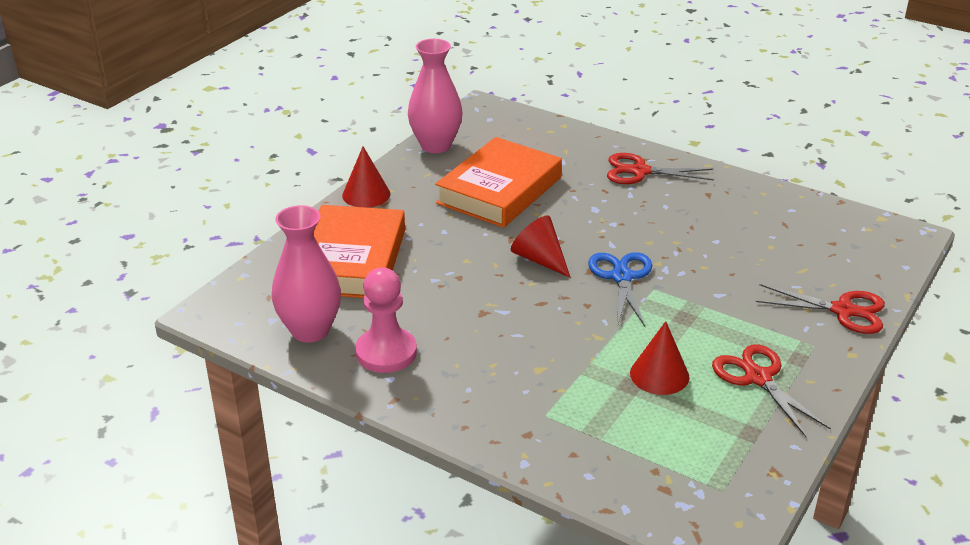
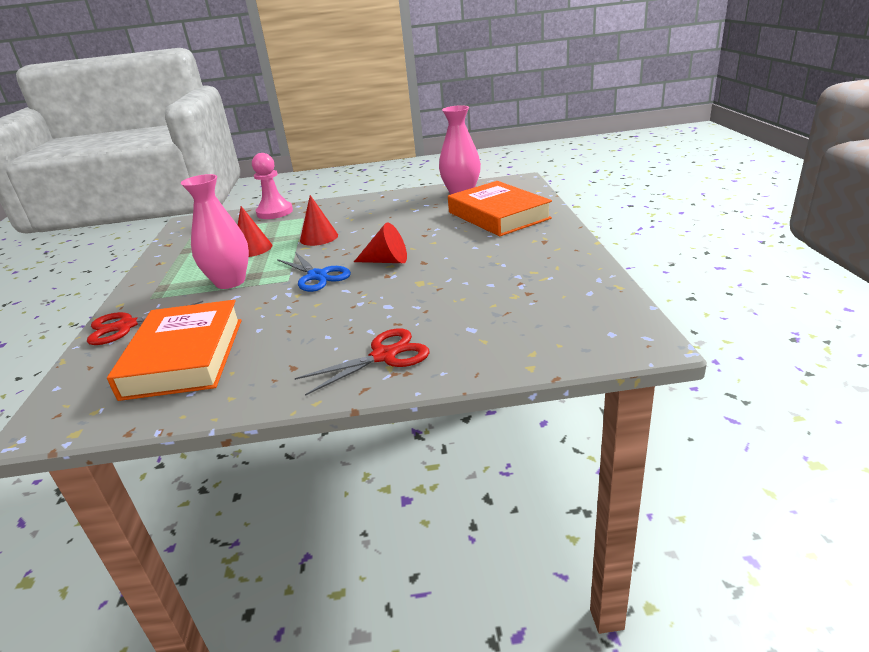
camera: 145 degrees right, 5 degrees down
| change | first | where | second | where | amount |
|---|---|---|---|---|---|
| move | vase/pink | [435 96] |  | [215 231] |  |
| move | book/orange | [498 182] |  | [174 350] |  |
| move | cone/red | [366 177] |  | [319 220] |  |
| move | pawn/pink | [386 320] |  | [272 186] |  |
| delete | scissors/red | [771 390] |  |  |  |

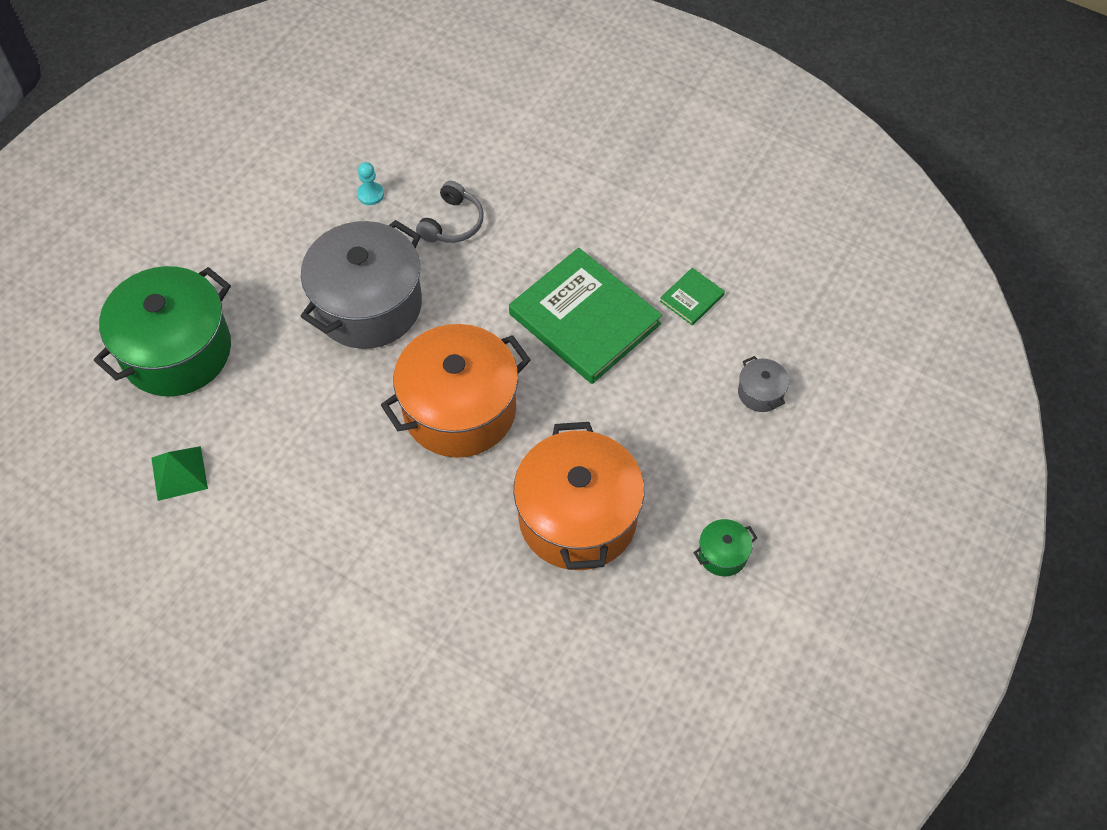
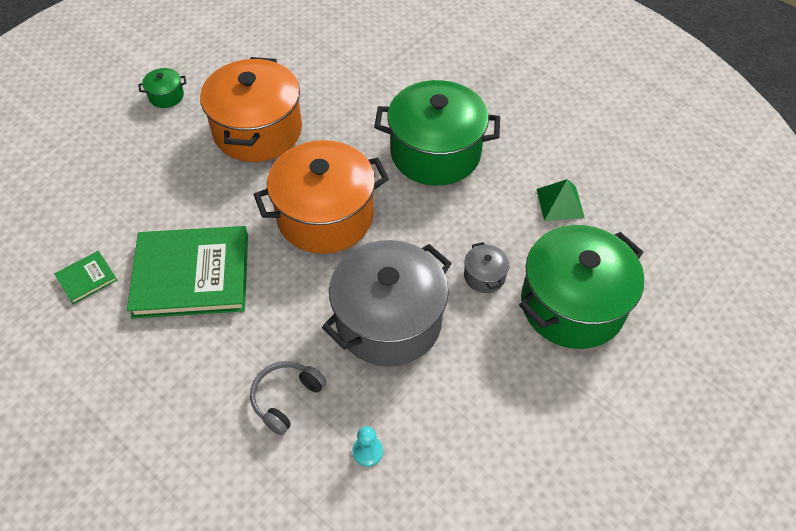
camera: 170 degrees left, 5 degrees down
| change | first | where | second | where | amount |
|---|---|---|---|---|---|
| rotate | book/green | [585 316] |  | [187 272] | 60 degrees counterclockwise |
| move | pot/grey | [763 384] |  | [487 267] |  |
| insert |  |  | pot/green | [437 133] |  |

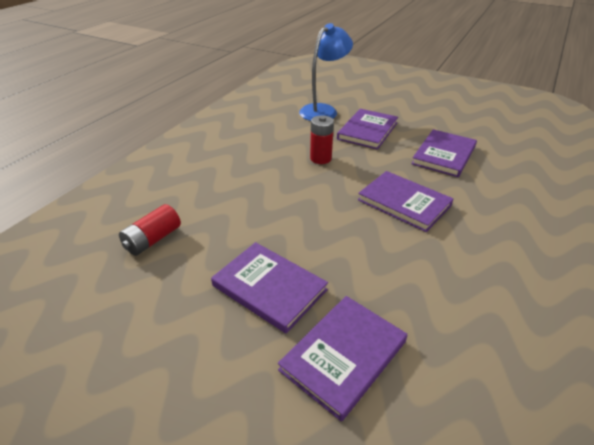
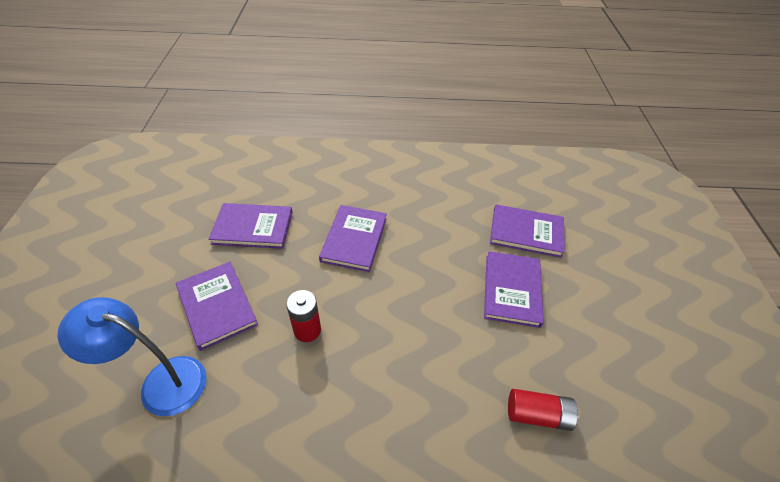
camera: 120 degrees left, 10 degrees up
| change | first | where | second | where | amount |
|---|---|---|---|---|---|
| rotate | book/purple | [367 129] |  | [217 306] | 60 degrees clockwise |

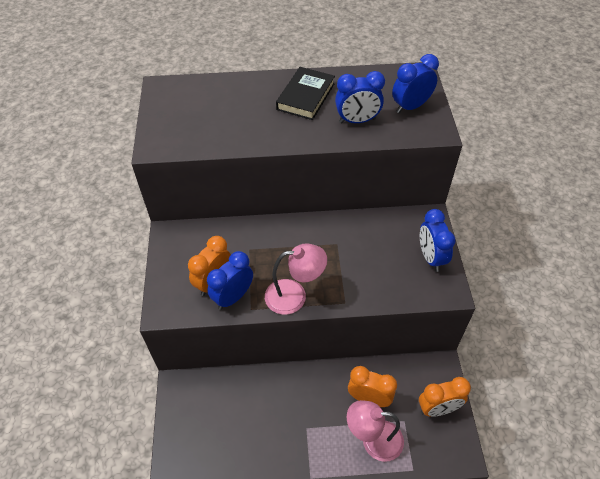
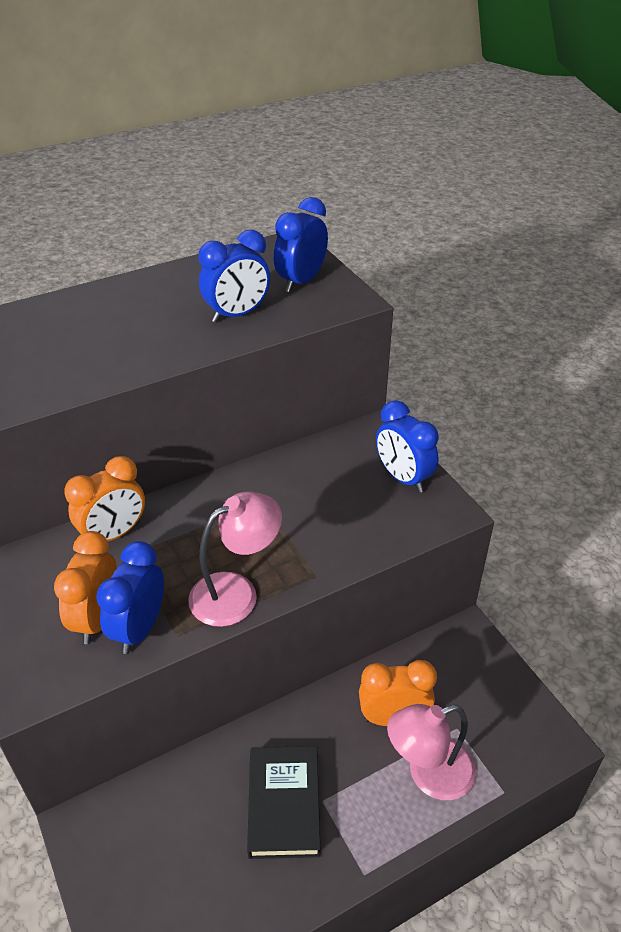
camera: 25 degrees left, 10 degrees down
| change | first | where | second | where | amount |
|---|---|---|---|---|---|
| move | book/black | [305 93] |  | [283 802] |  |
| move | clock/orange | [445 397] |  | [104 498] |  |

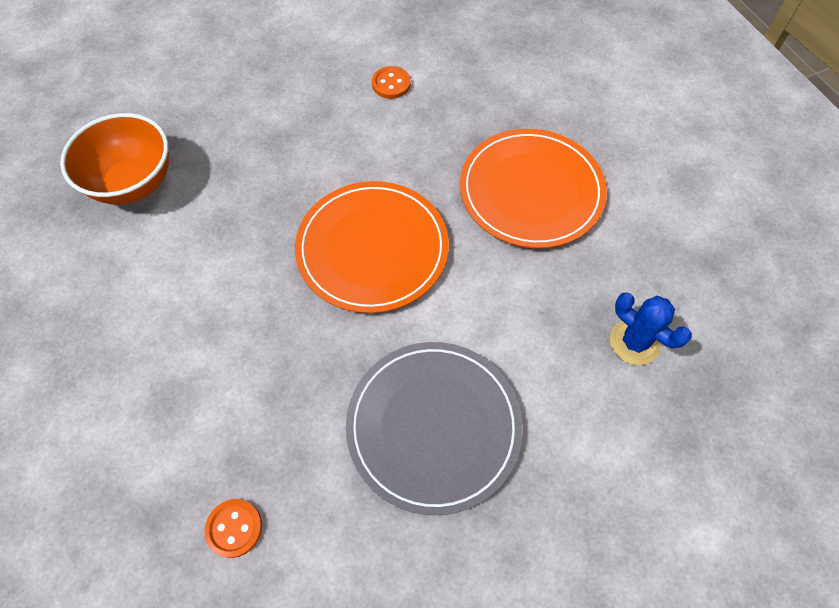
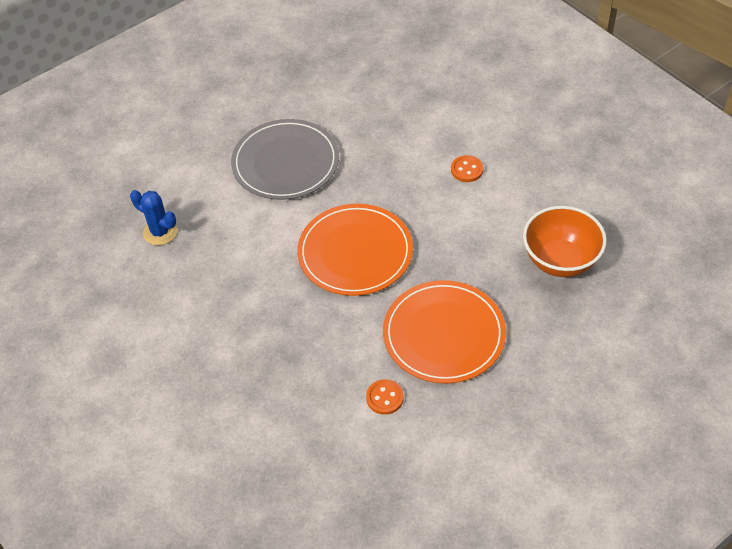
camera: 170 degrees right, 10 degrees down
| change | first | where | second | where | amount |
|---|---|---|---|---|---|
| move | plate/orange | [533 188] |  | [444 332] |  |
| move | button/orange | [233 528] |  | [467 168] |  |

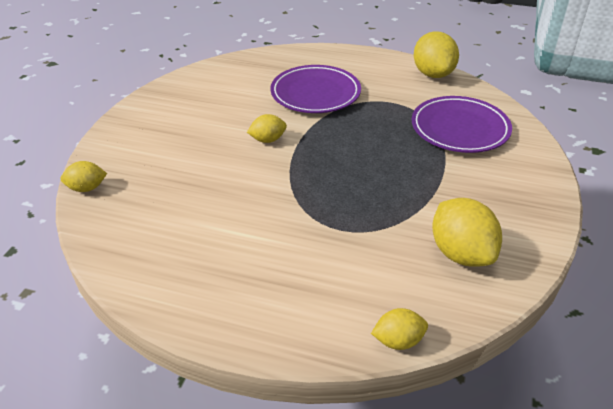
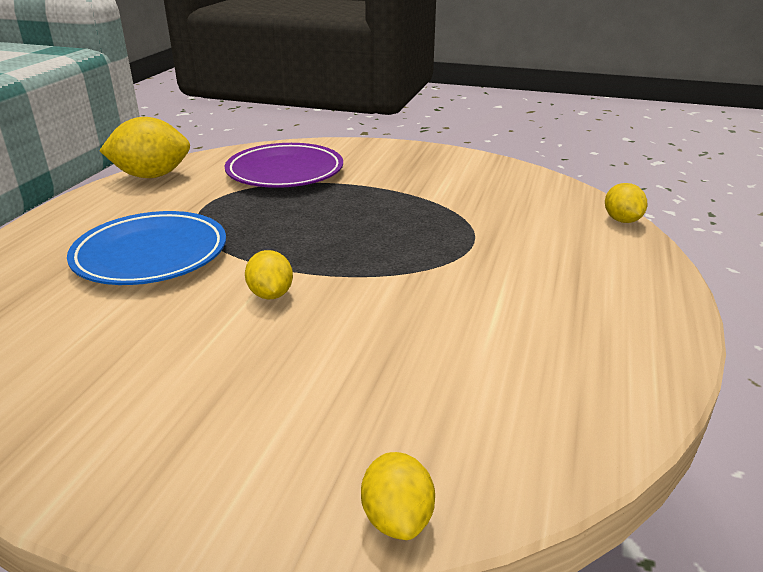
camera: 90 degrees left, 10 degrees down
| change | first | where | second | where | amount |
|---|---|---|---|---|---|
| recolor | plate/purple | [315 89] | plate/blue | [146 248] |  |
| delete | lemon/yellow | [467 232] |  |  |  |

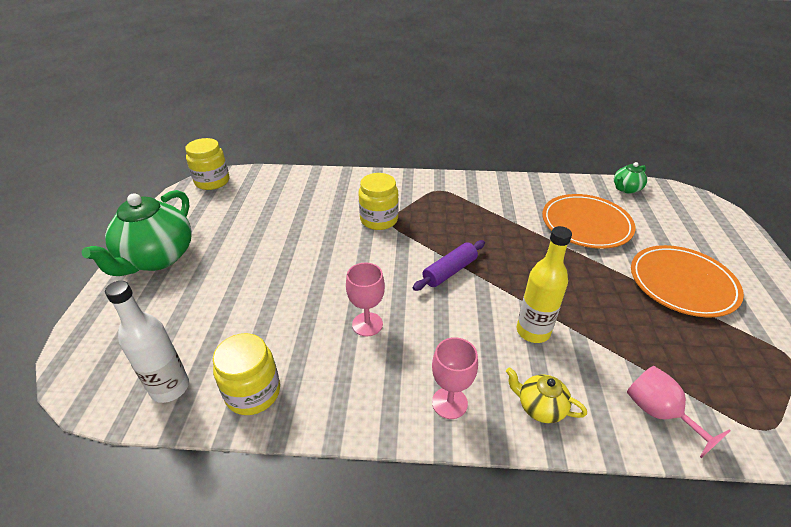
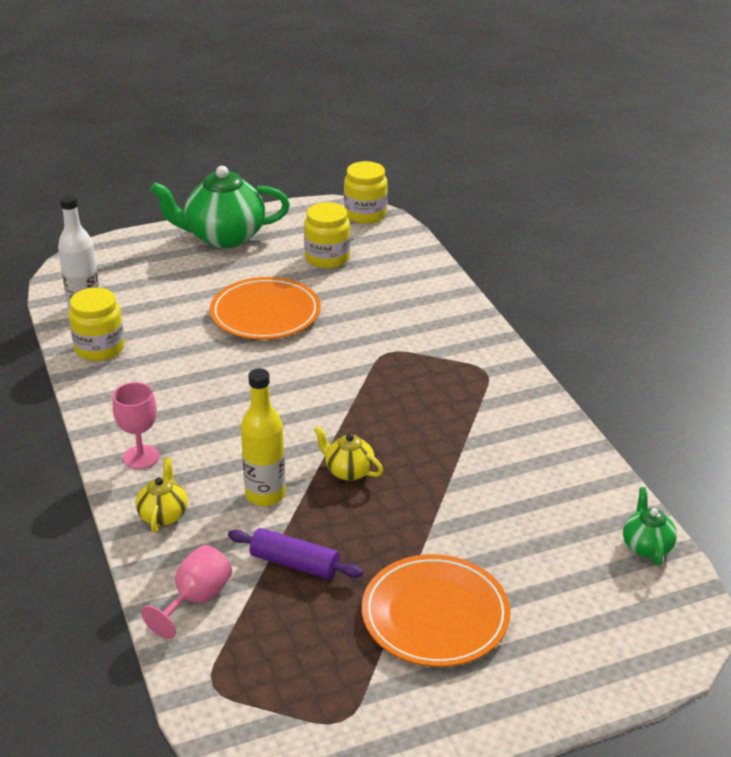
camera: 65 degrees right, 5 degrees down
| change | first | where | second | where | amount |
|---|---|---|---|---|---|
| rotate | teapot/green | [630 178] |  | [650 526] | 60 degrees clockwise |
| move | jar/yellow | [379 201] |  | [327 235] |  |
| move | plate/orange | [588 221] |  | [265 308] |  |
| move | rolling pin/purple | [449 265] |  | [295 553] |  |
| delete | goblet/pink | [365 299] |  |  |  |
| insert |  |  | teapot/yellow | [348 453] |  |

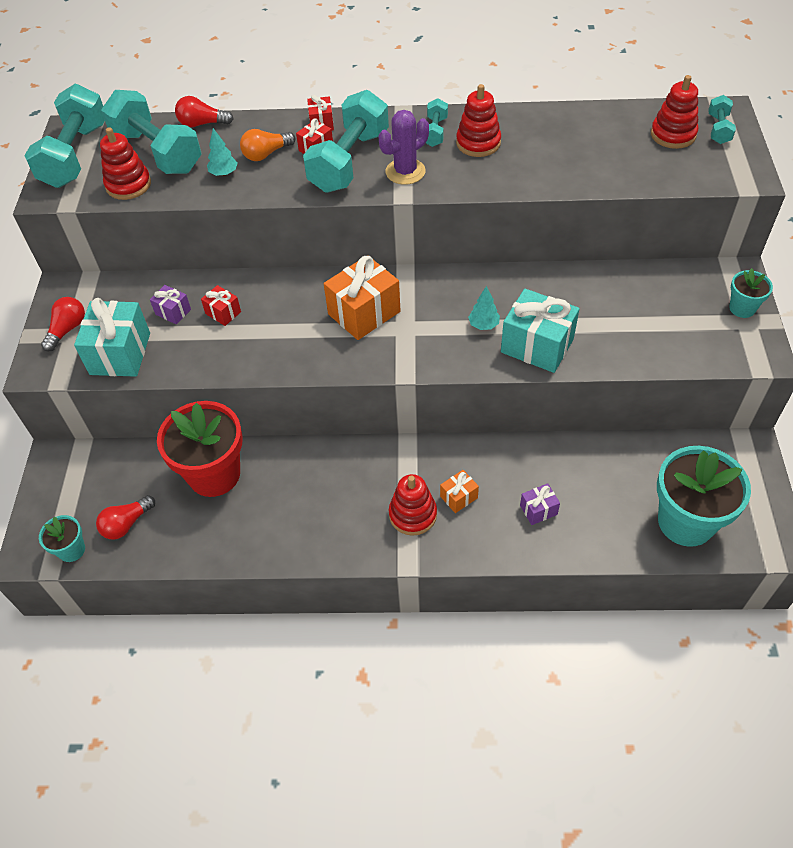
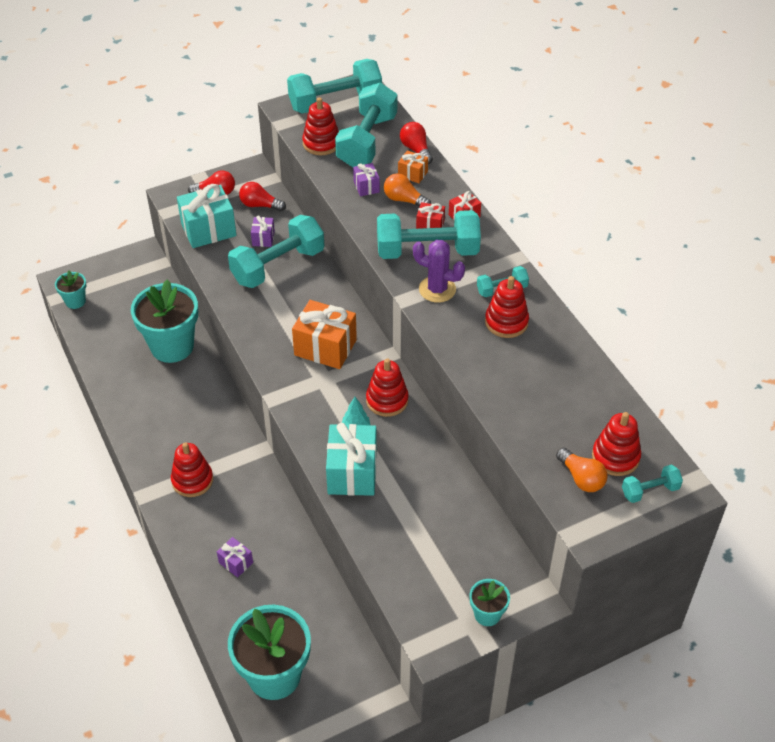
camera: 60 degrees right, 5 degrees down
| change | first | where | second | where | amount |
|---|---|---|---|---|---|
| replace | tree/turquoise | [222 152] | gift/purple | [366 179] |  |
| replace | gift/red | [221 305] | dumbbell/turquoise | [276 251] |  |
| recolor | flower pot/red | [200 449] | flower pot/turquoise | [164 321] |  |
| move | gift/orange | [459 491] |  | [413 167] |  |
| move | light bulb/red | [125 517] |  | [262 197] |  |
| insert |  |  | stacking toy/red | [387 387] |  |
| insert |  |  | light bulb/orange | [582 470] |  |

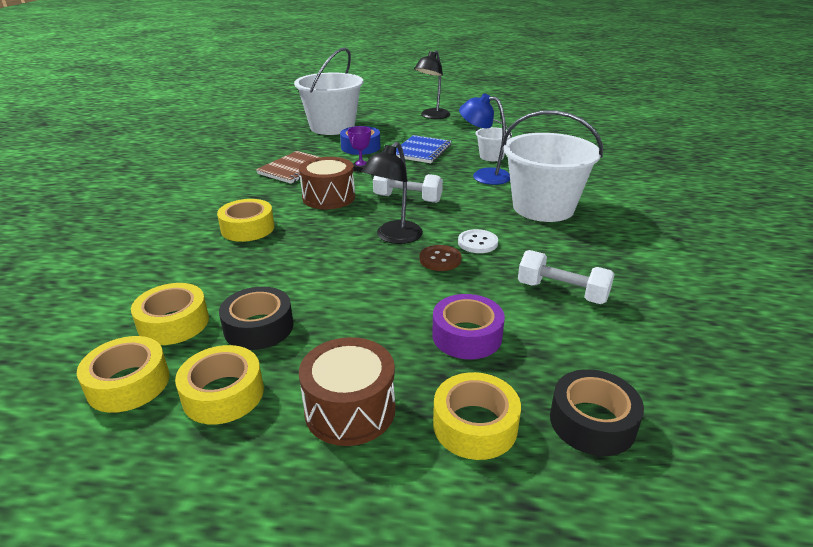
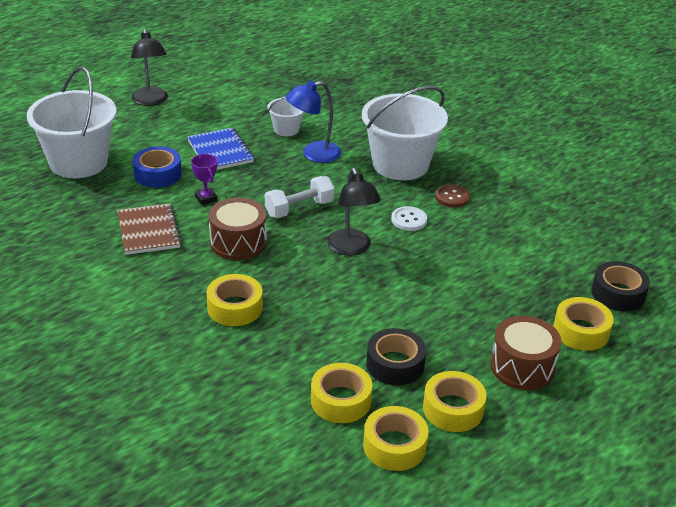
camera: 50 degrees left, 5 degrees up
| change | first | where | second | where | amount |
|---|---|---|---|---|---|
| move | button/brown | [440 258] |  | [452 196] |  |
| delete | dumbbell/white | [566 277] |  |  |  |
| delete | tape/purple | [468 326] |  |  |  |

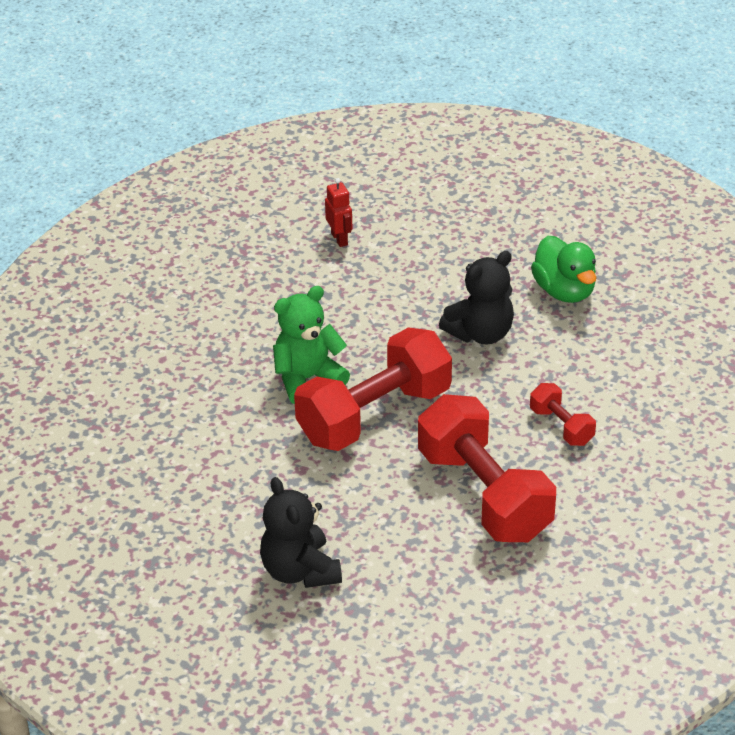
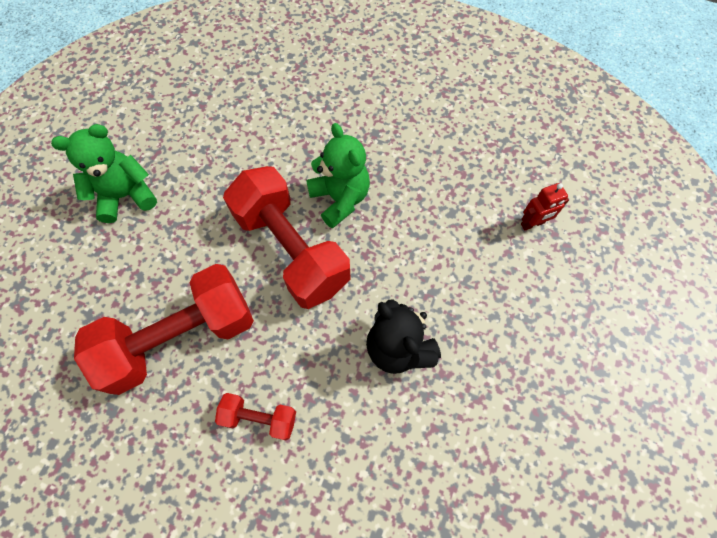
camera: 90 degrees right, 25 degrees up
| change | first | where | second | where | amount |
|---|---|---|---|---|---|
| delete | duck/green | [564 269] |  |  |  |
| rotate | dumbbell/red | [563 414] |  | [255 416] | 45 degrees clockwise |
| recolor | teddy bear/black | [301 532] | teddy bear/green | [104 173] |  |

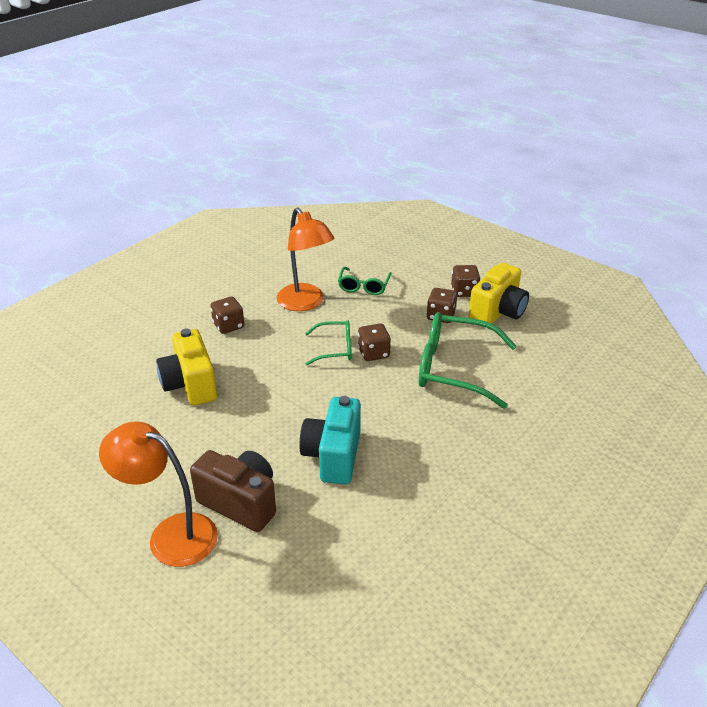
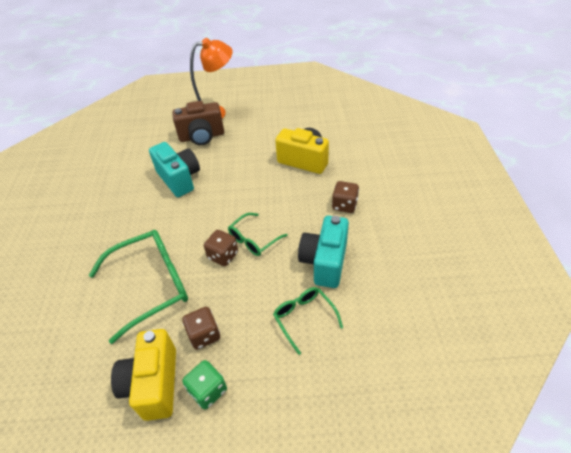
camera: 140 degrees right, 10 degrees up
| change | first | where | second | where | amount |
|---|---|---|---|---|---|
| replace | lamp/orange | [305 259] | camera/turquoise | [323 252] |  |
| recolor | dice/brown | [465 281] | dice/green | [204 384] |  |

